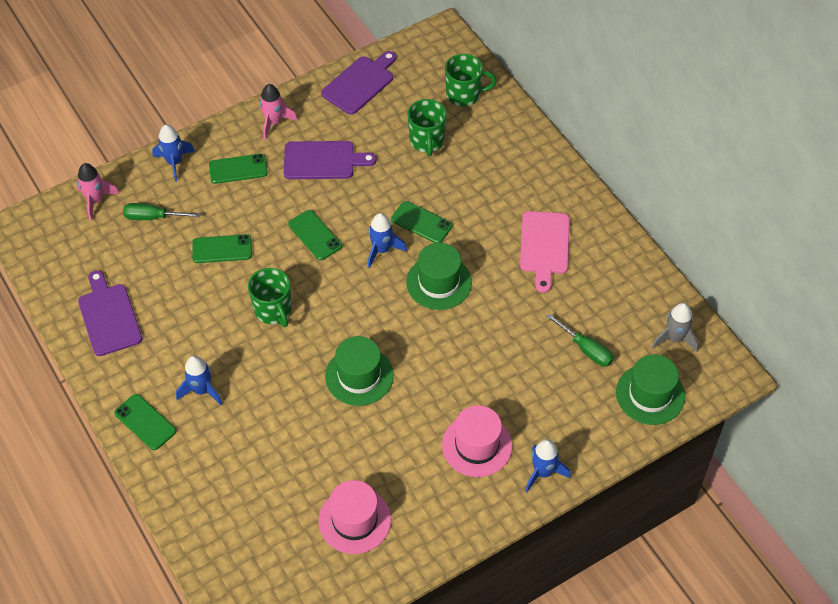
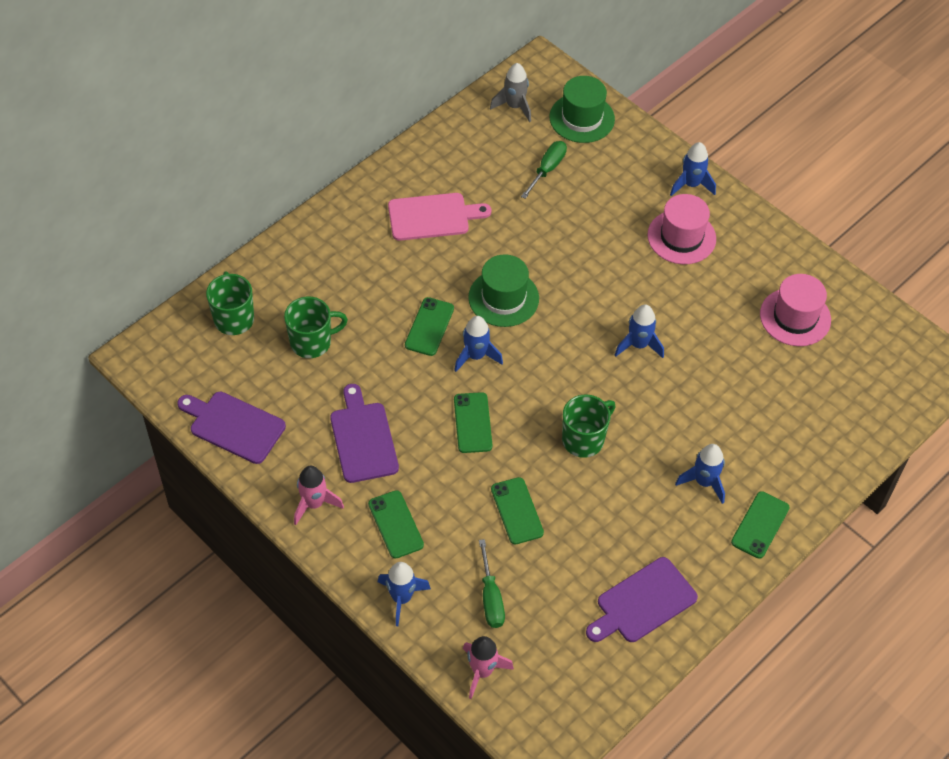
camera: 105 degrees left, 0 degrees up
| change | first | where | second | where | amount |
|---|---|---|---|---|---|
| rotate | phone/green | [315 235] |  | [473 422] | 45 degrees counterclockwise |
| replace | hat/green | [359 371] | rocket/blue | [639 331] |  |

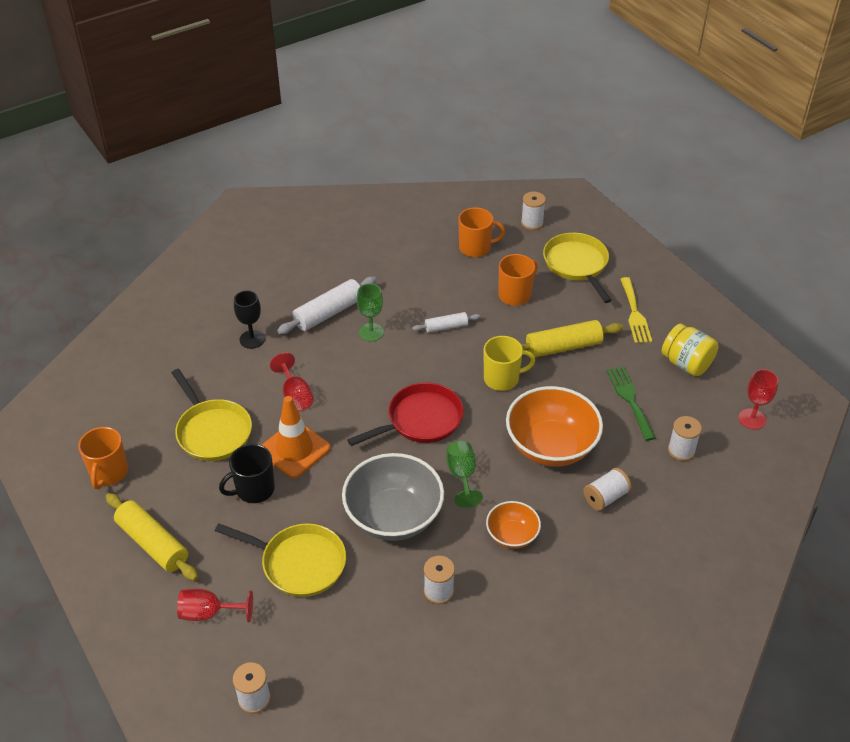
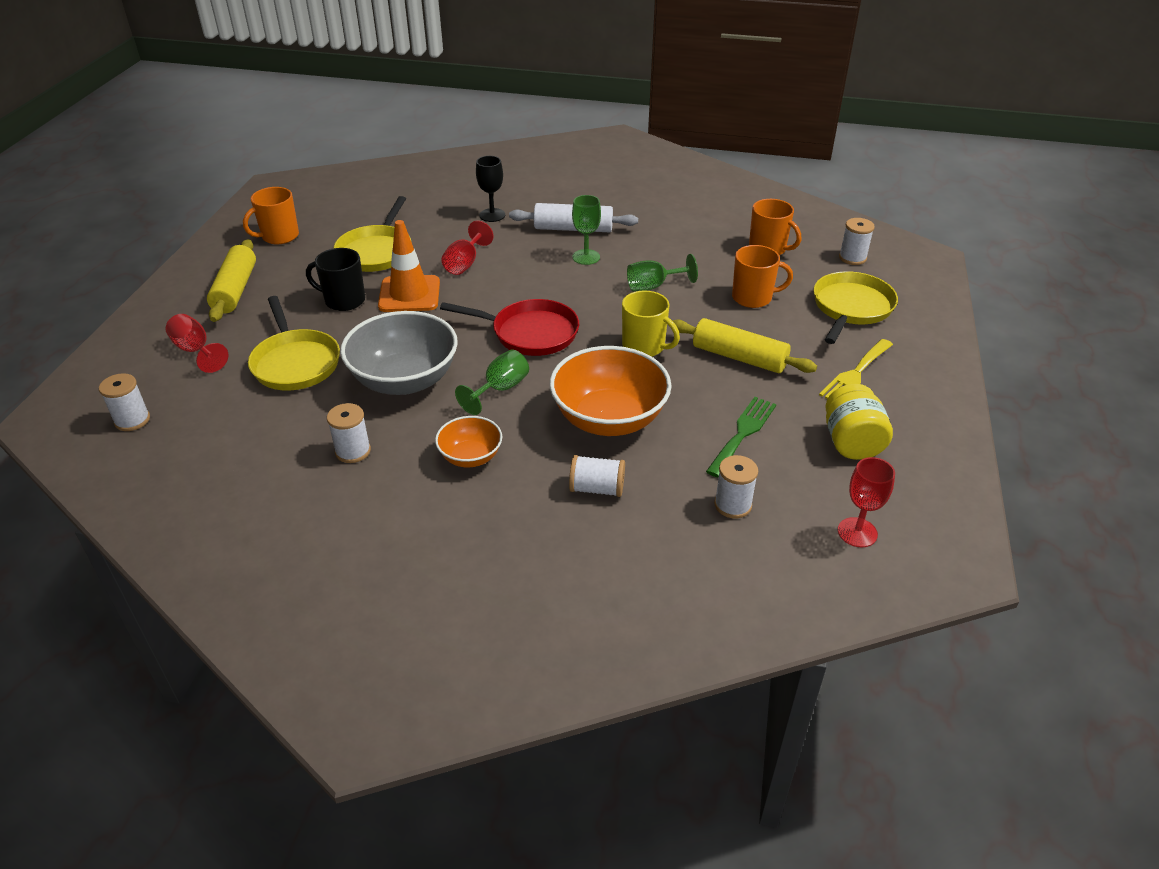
camera: 45 degrees right, 5 degrees down
| change | first | where | second | where | amount |
|---|---|---|---|---|---|
| replace | rolling pin/white | [446 322] | goblet/green | [662 272] |  |

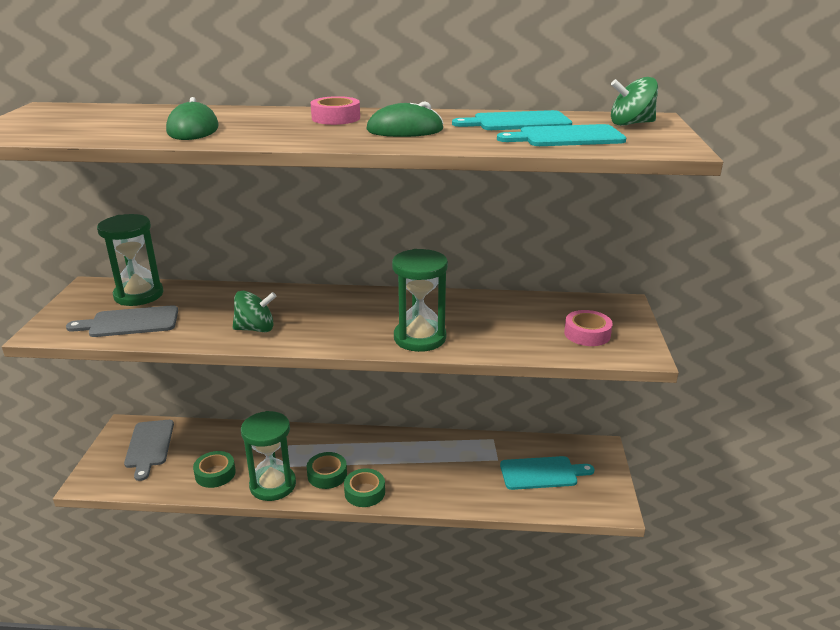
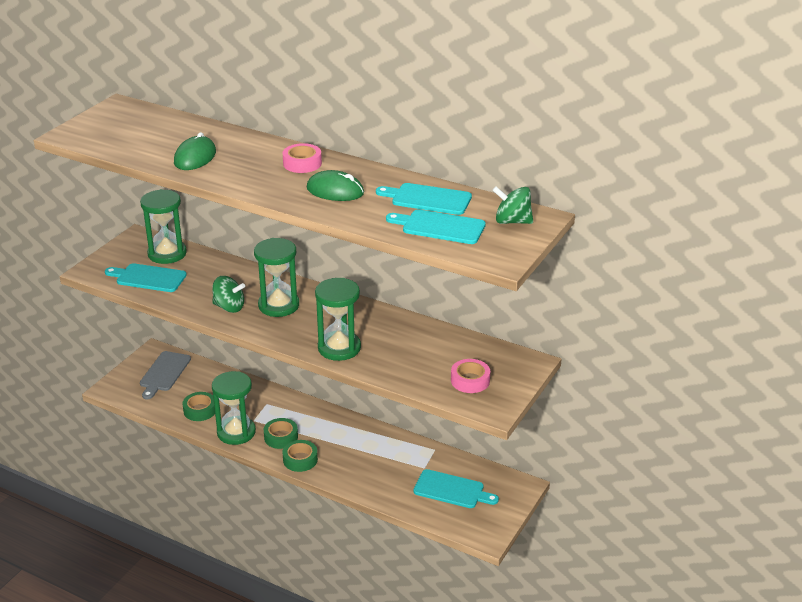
camera: 25 degrees right, 5 degrees up
| change | first | where | second | where | amount |
|---|---|---|---|---|---|
| recolor | cutting board/grey | [122 321] | cutting board/turquoise | [146 277] |  |
| insert |  |  | hourglass/green | [276 277] |  |

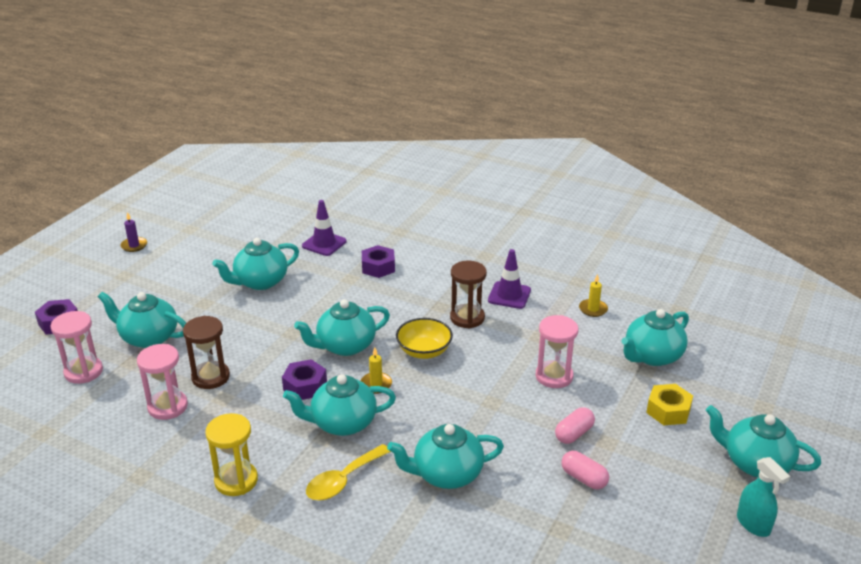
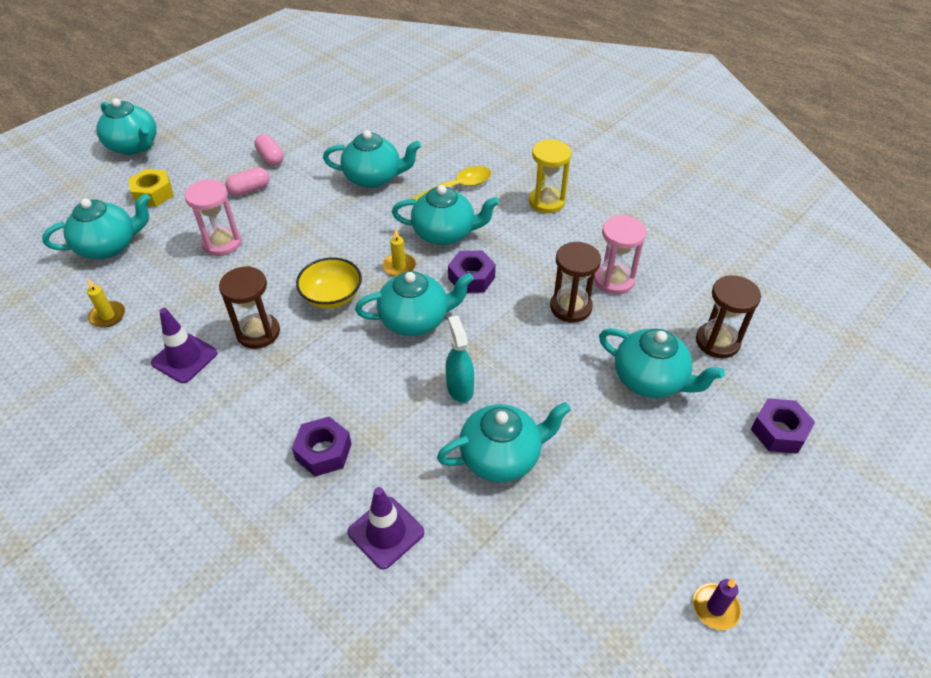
camera: 165 degrees left, 15 degrees up
| change | first | where | second | where | amount |
|---|---|---|---|---|---|
| recolor | hourglass/pink | [77 347] | hourglass/brown | [728 316] |  |
| move | spray bottle/turquoise | [763 497] |  | [460 359] |  |

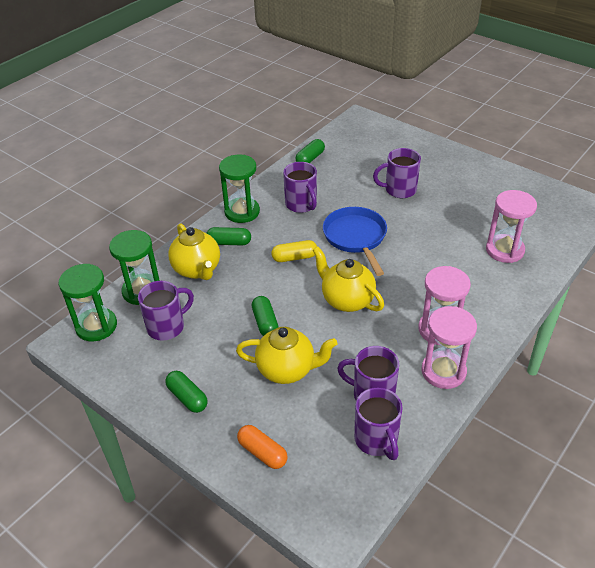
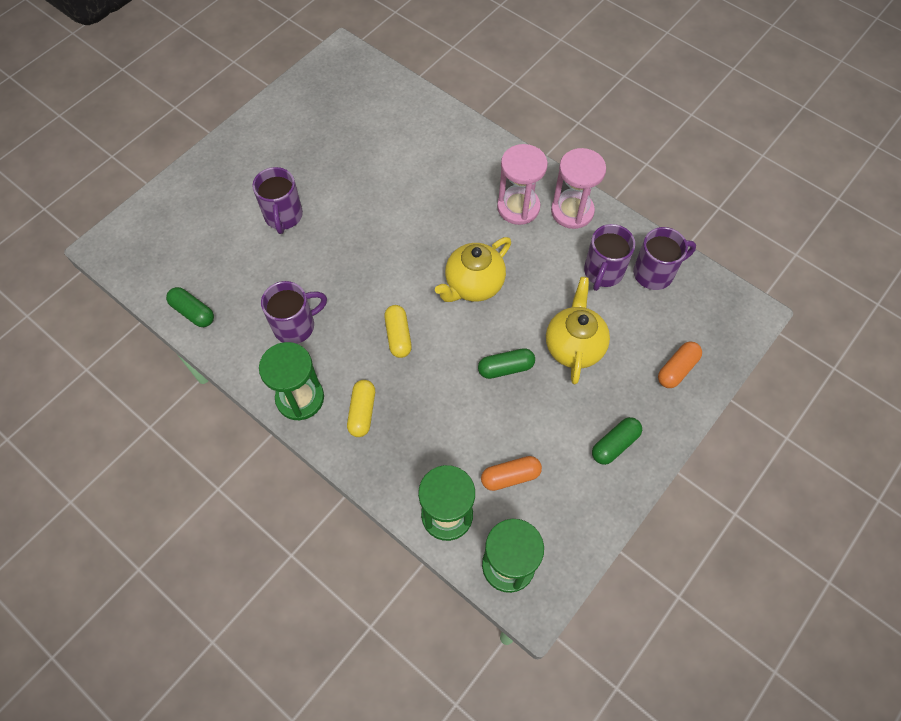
camera: 90 degrees left, 20 degrees up
| change | first | where | second | where | amount |
|---|---|---|---|---|---|
| delete | hourglass/pink | [511 226] |  |  |  |
| delete | pan/blue | [355 241] |  |  |  |
| delete | teapot/yellow | [194 251] |  |  |  |
| recolor | capsule/green | [229 236] | capsule/yellow | [361 408] |  |
| replace | mug/purple | [166 311] | capsule/orange | [511 473] |  |

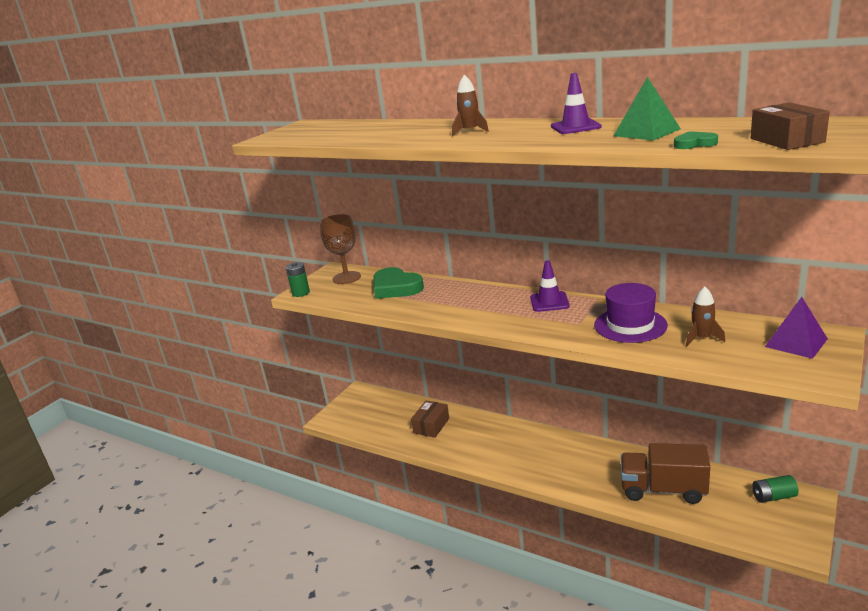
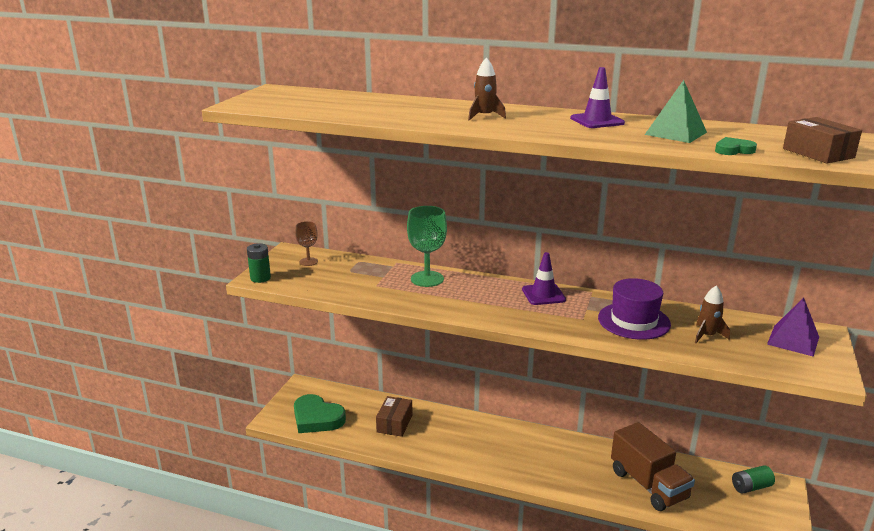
camera: 15 degrees left, 0 degrees up
| change | first | where | second | where | amount |
|---|---|---|---|---|---|
| resize | goblet/brown | [340 249] |  | [306 243] | x0.58 |
| move | heart/green | [399 283] |  | [320 413] |  |
| rotate | truck/brown | [665 473] |  | [653 466] | 120 degrees counterclockwise |
| insert |  |  | goblet/green | [427 246] |  |

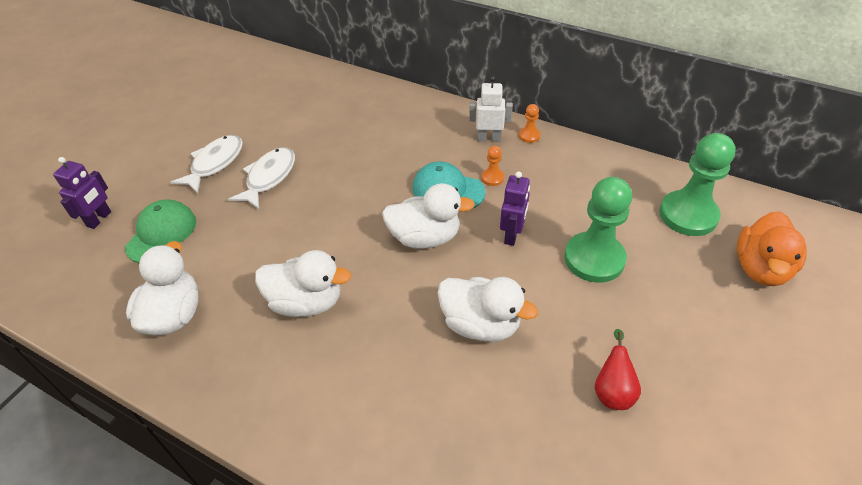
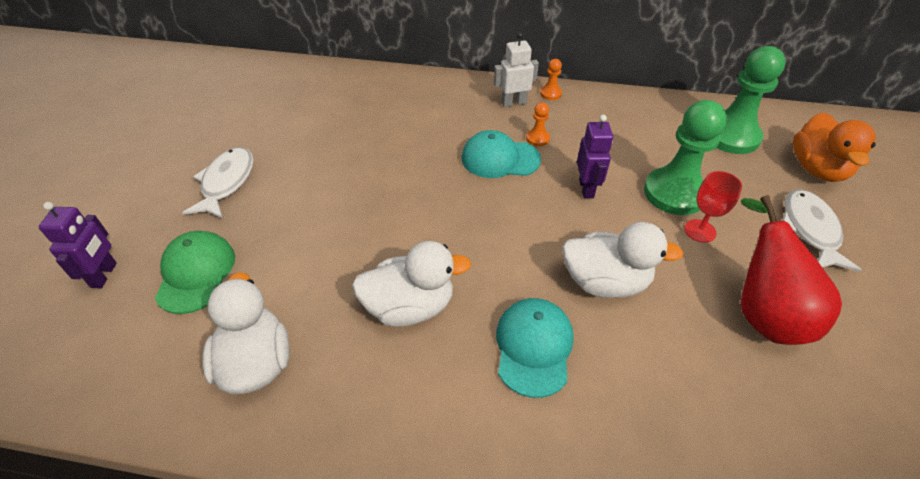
camera: 20 degrees left, 0 degrees up
| change | first | where | second | where | amount |
|---|---|---|---|---|---|
| move | fish/white | [261 178] |  | [822 230] |  |
| delete | duck/white | [428 216] |  |  |  |
| resize | pear/red | [618 369] |  | [791 270] | x1.82 |
| insert |  |  | goblet/red | [713 207] |  |
| insert |  |  | cap/turquoise | [535 348] |  |

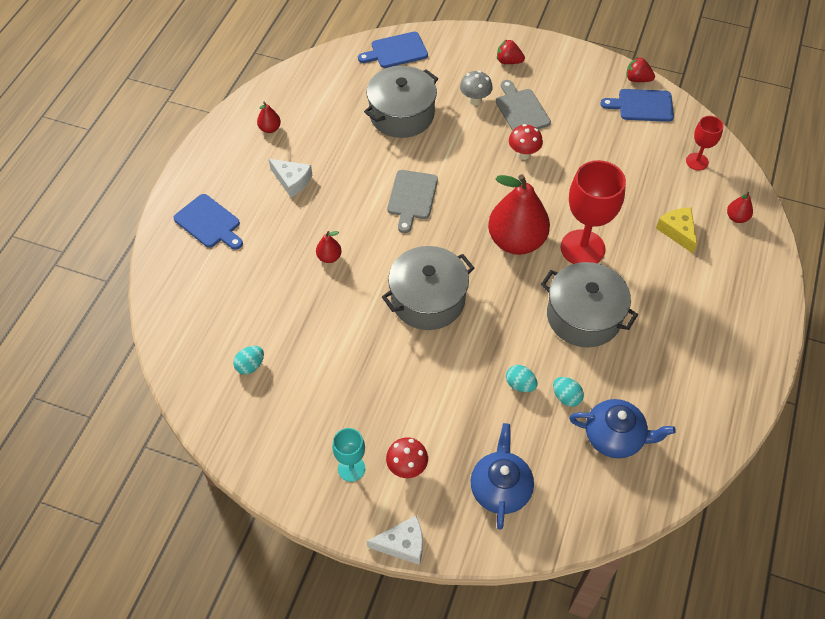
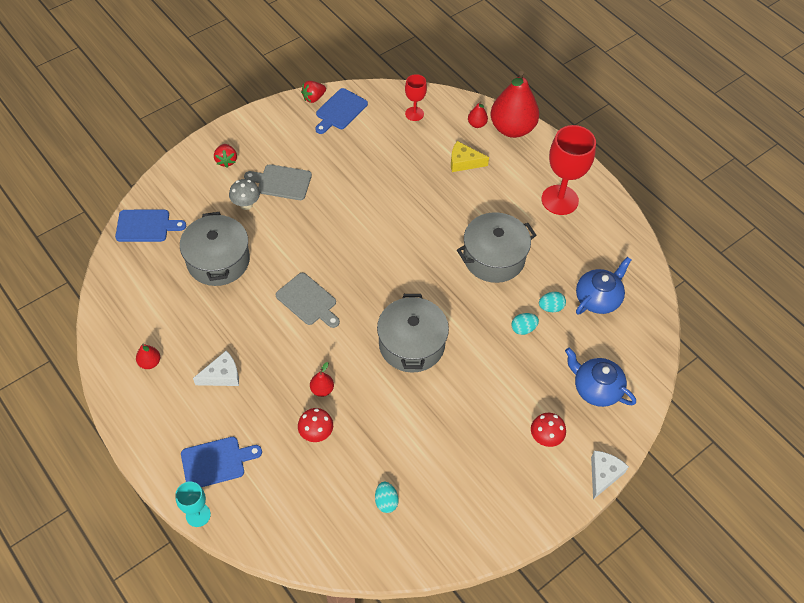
camera: 60 degrees left, 0 degrees up
| change | first | where | second | where | amount |
|---|---|---|---|---|---|
| rotate | cutting board/blue | [393 50] |  | [150 226] | 105 degrees counterclockwise |
| rotate | strawberry/red | [511 51] |  | [225 156] | 60 degrees counterclockwise |
| move | mushroom/red | [526 142] |  | [315 425] |  |
| move | goblet/red | [593 212] |  | [569 170] |  |
| move | pear/red | [519 214] |  | [514 104] |  |
| move | goblet/turquoise | [348 455] |  | [193 504] |  |

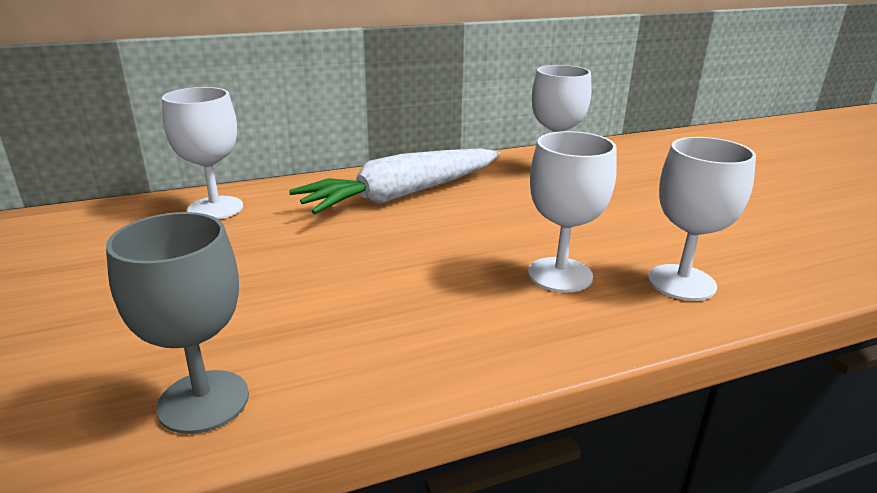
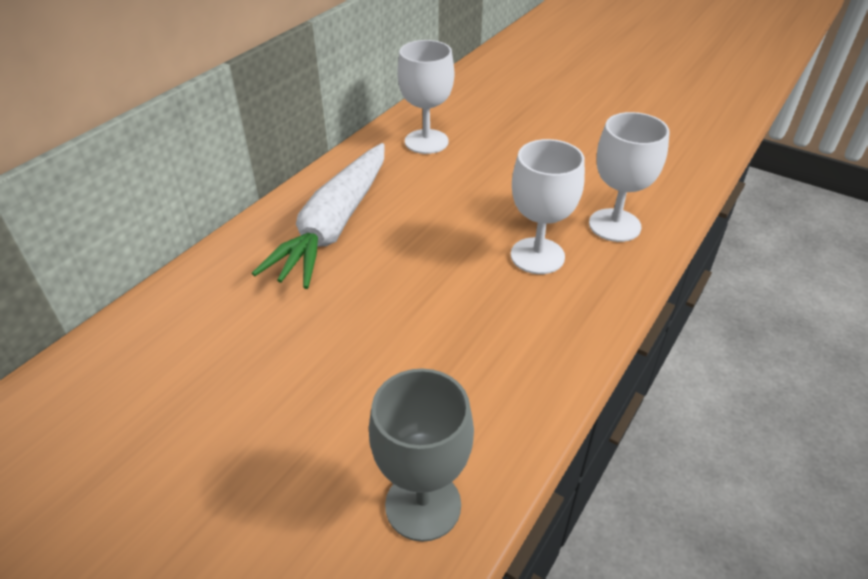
camera: 35 degrees left, 15 degrees up
| change | first | where | second | where | amount |
|---|---|---|---|---|---|
| delete | goblet/white | [202 153] |  |  |  |

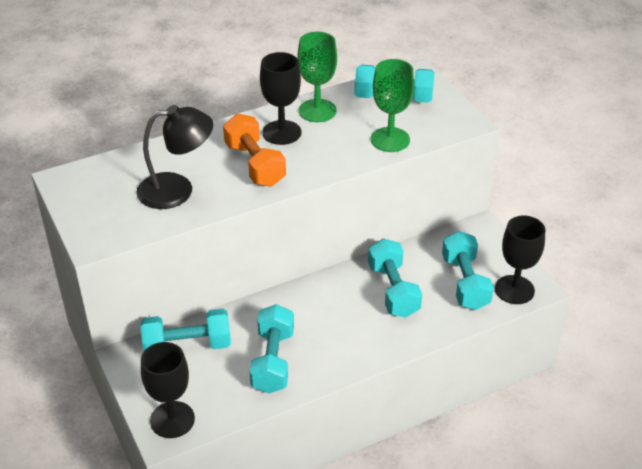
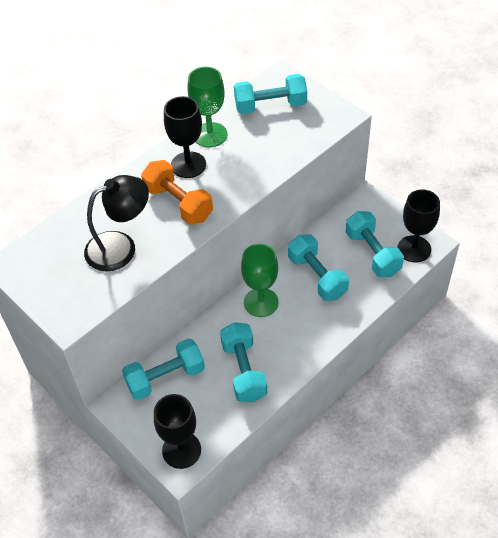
camera: 15 degrees left, 10 degrees up
| change | first | where | second | where | amount |
|---|---|---|---|---|---|
| move | goblet/green | [392 105] |  | [260 280] |  |

